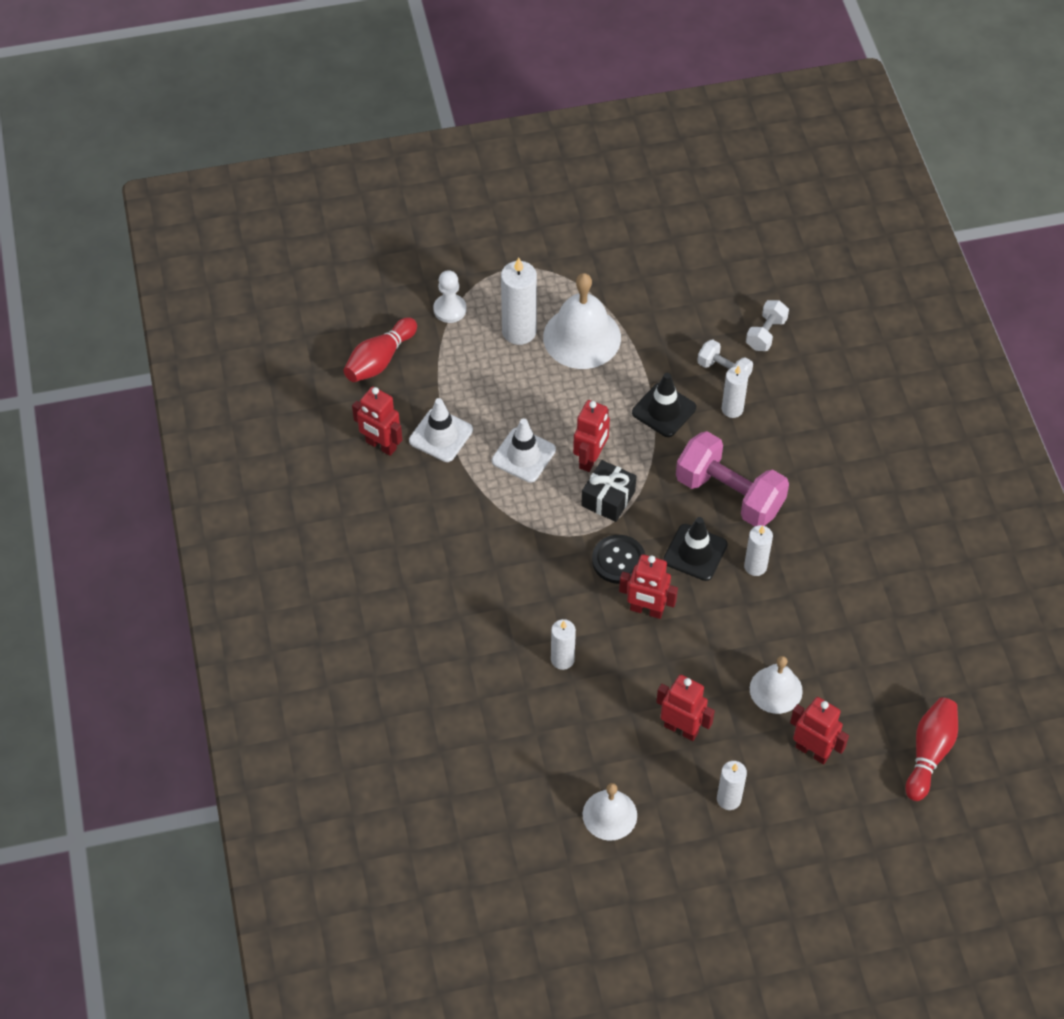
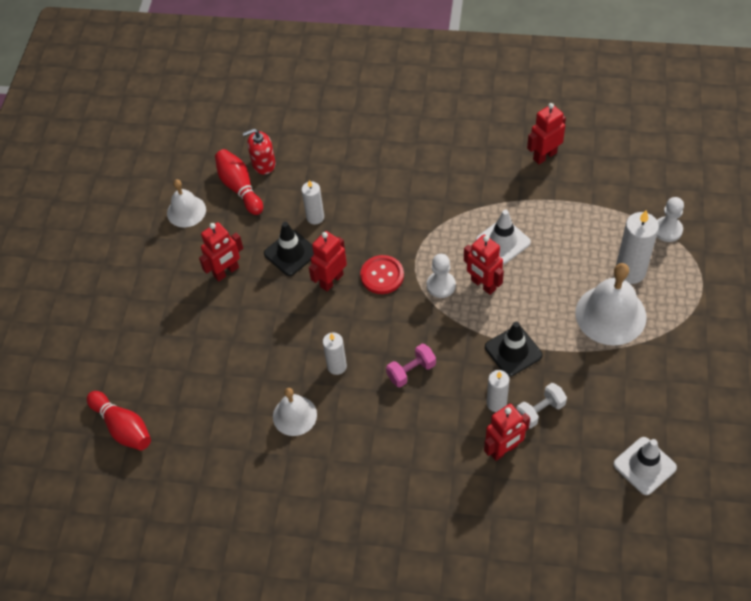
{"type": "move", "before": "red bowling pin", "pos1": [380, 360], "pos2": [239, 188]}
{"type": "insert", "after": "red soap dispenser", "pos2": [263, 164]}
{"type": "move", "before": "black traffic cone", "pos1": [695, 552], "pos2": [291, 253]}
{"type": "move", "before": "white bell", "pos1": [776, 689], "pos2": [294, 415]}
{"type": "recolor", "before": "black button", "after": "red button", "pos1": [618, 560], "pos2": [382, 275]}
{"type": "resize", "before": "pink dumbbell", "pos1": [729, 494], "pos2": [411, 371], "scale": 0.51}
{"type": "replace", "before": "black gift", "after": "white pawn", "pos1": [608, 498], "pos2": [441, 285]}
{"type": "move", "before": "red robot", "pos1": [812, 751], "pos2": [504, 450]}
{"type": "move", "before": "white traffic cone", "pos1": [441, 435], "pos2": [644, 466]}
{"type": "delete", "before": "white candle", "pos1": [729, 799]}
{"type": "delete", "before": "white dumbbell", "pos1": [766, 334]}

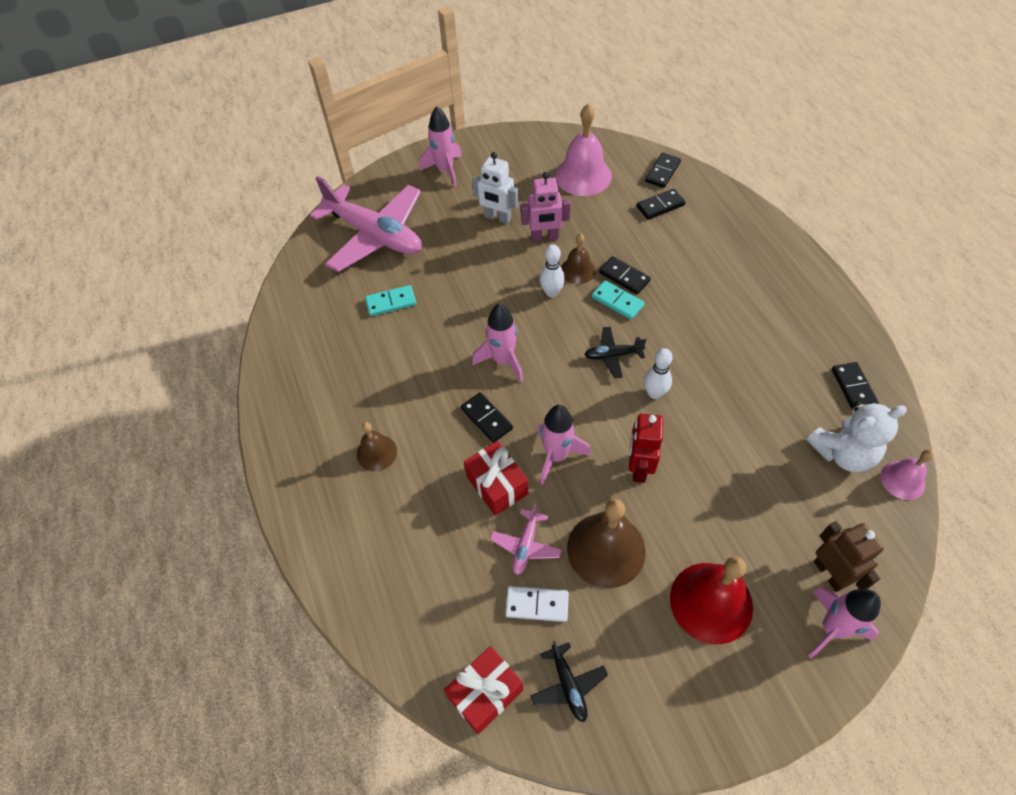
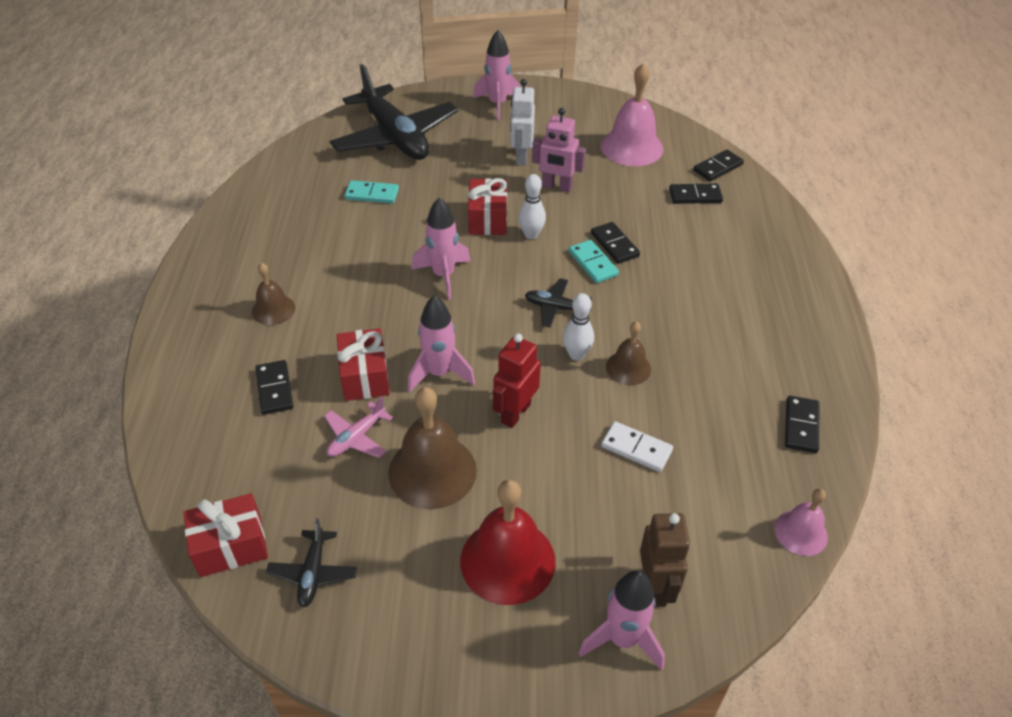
{"type": "move", "before": "black domino", "pos1": [486, 418], "pos2": [275, 389]}
{"type": "recolor", "before": "pink plane", "after": "black plane", "pos1": [375, 235], "pos2": [395, 137]}
{"type": "insert", "after": "red gift", "pos2": [488, 219]}
{"type": "rotate", "before": "white robot", "pos1": [497, 218], "pos2": [521, 157], "turn": 45}
{"type": "move", "before": "white domino", "pos1": [537, 604], "pos2": [636, 448]}
{"type": "move", "before": "brown bell", "pos1": [577, 270], "pos2": [628, 368]}
{"type": "delete", "before": "white teddy bear", "pos1": [843, 453]}

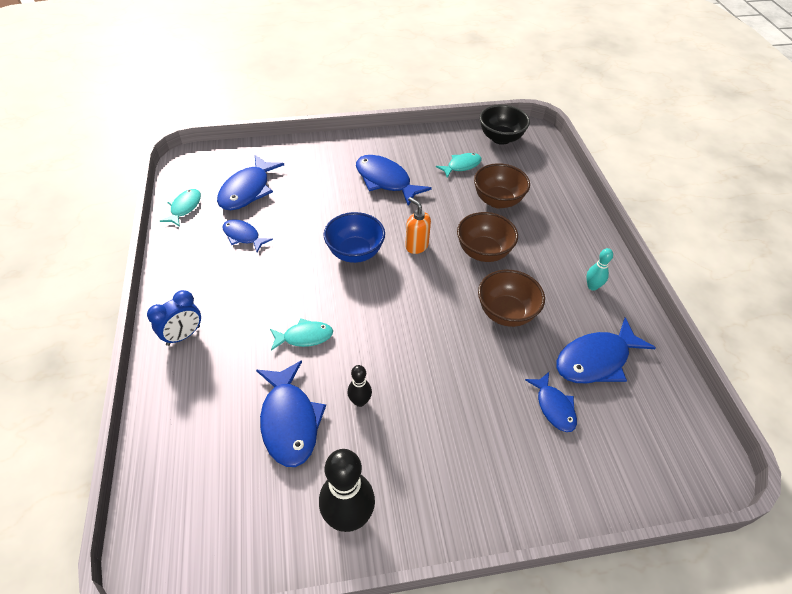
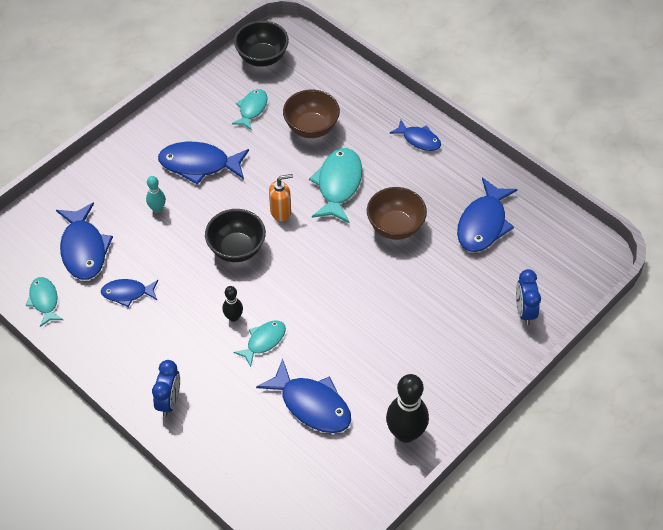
{"type": "move", "before": "turquoise bowling pin", "pos1": [592, 286], "pos2": [157, 208]}
{"type": "recolor", "before": "blue bowl", "after": "black bowl", "pos1": [355, 253], "pos2": [237, 249]}
{"type": "move", "before": "black bowling pin", "pos1": [360, 401], "pos2": [233, 317]}
{"type": "rotate", "before": "orange soap dispenser", "pos1": [416, 246], "pos2": [281, 212], "turn": 150}
{"type": "replace", "before": "brown bowl", "after": "turquoise fish", "pos1": [483, 252], "pos2": [338, 184]}
{"type": "move", "before": "blue fish", "pos1": [554, 407], "pos2": [419, 139]}
{"type": "insert", "after": "blue clock", "pos2": [524, 311]}

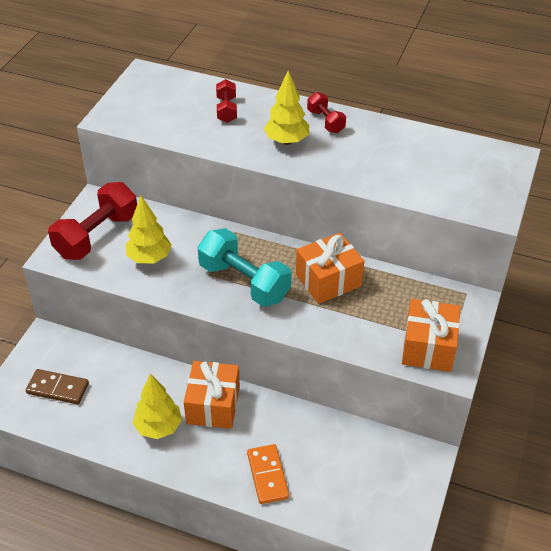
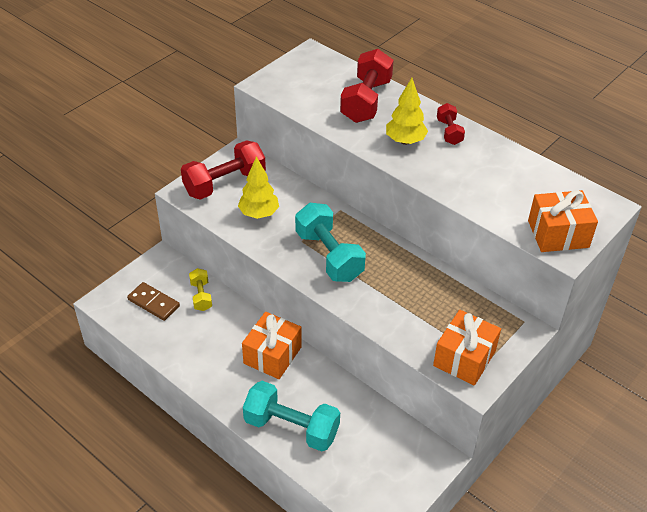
{"type": "insert", "after": "yellow dumbbell", "pos2": [201, 296]}
{"type": "replace", "before": "orange domino", "after": "turquoise dumbbell", "pos1": [267, 475], "pos2": [291, 427]}
{"type": "resize", "before": "red dumbbell", "pos1": [226, 110], "pos2": [366, 101], "scale": 1.9}
{"type": "move", "before": "orange gift", "pos1": [328, 280], "pos2": [558, 234]}
{"type": "delete", "before": "yellow tree", "pos1": [158, 427]}

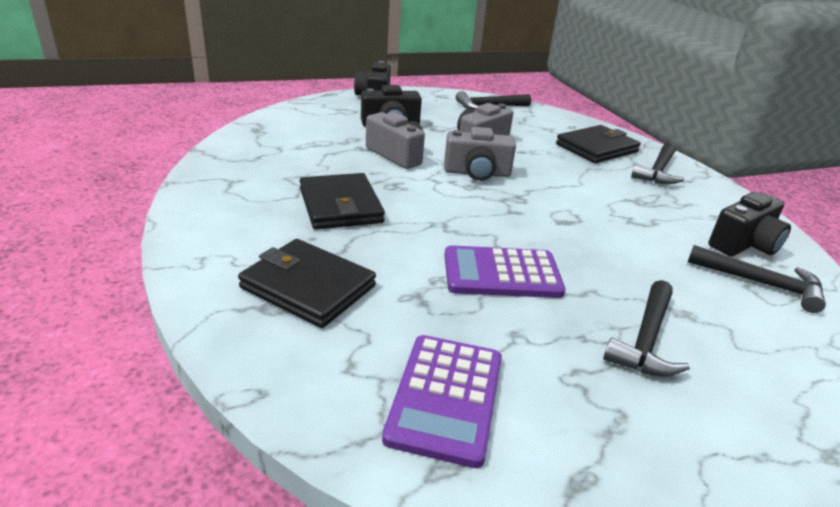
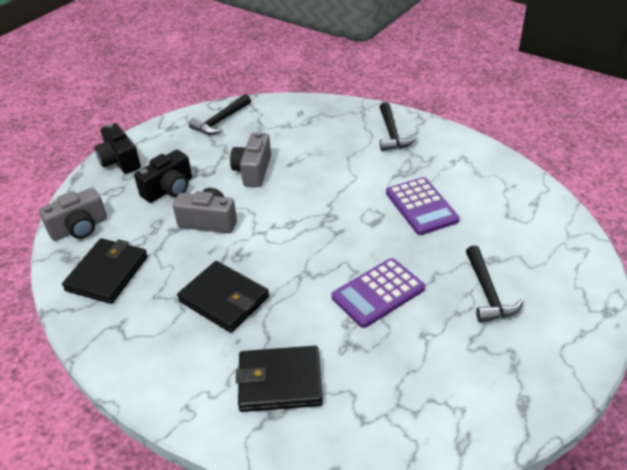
{"type": "move", "before": "grey camera", "pos1": [477, 173], "pos2": [79, 228]}
{"type": "move", "before": "black wallet", "pos1": [596, 148], "pos2": [107, 273]}
{"type": "move", "before": "purple calculator", "pos1": [445, 397], "pos2": [421, 206]}
{"type": "delete", "before": "black hammer", "pos1": [761, 283]}
{"type": "delete", "before": "black camera", "pos1": [744, 244]}

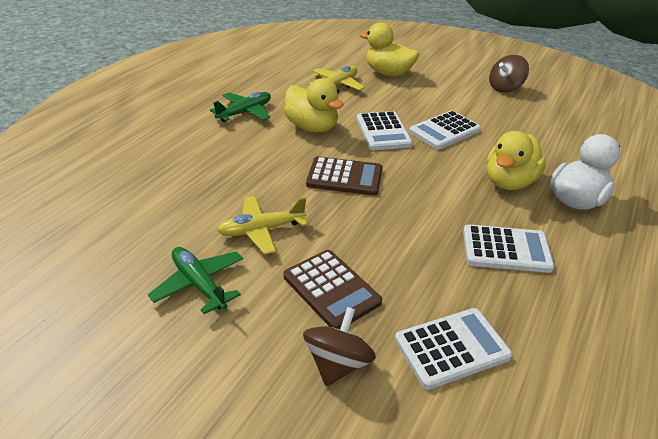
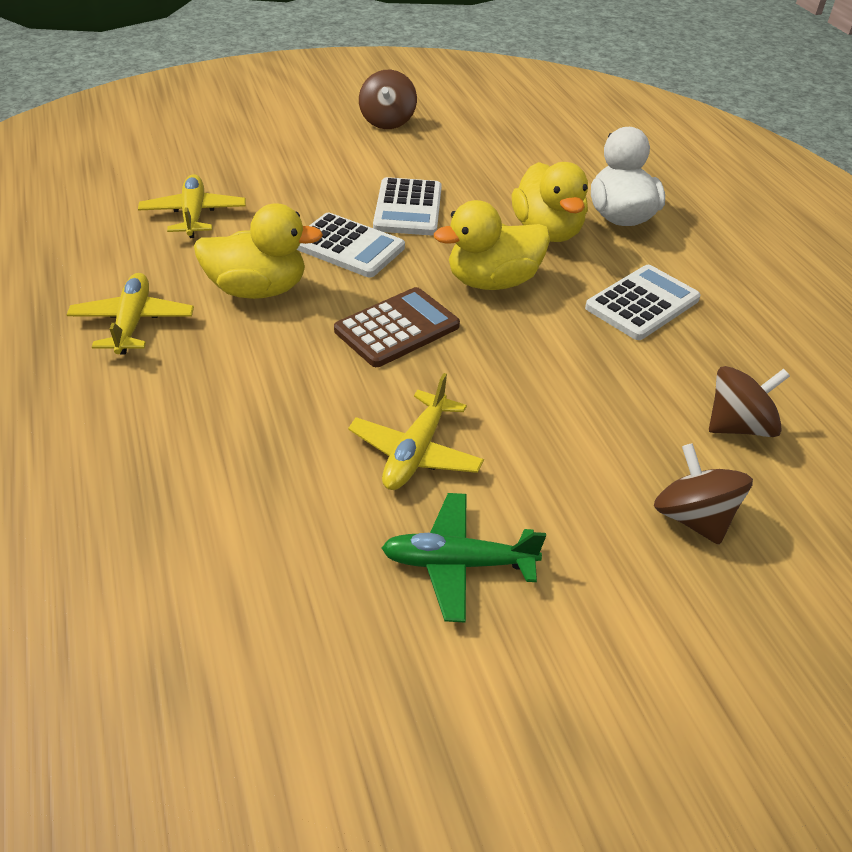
{"type": "recolor", "before": "green plane", "after": "yellow plane", "pos1": [245, 112], "pos2": [133, 322]}
{"type": "move", "before": "yellow duck", "pos1": [388, 73], "pos2": [492, 282]}
{"type": "replace", "before": "white calculator", "after": "brown spinning top", "pos1": [452, 348], "pos2": [738, 426]}
{"type": "delete", "before": "brown calculator", "pos1": [331, 289]}

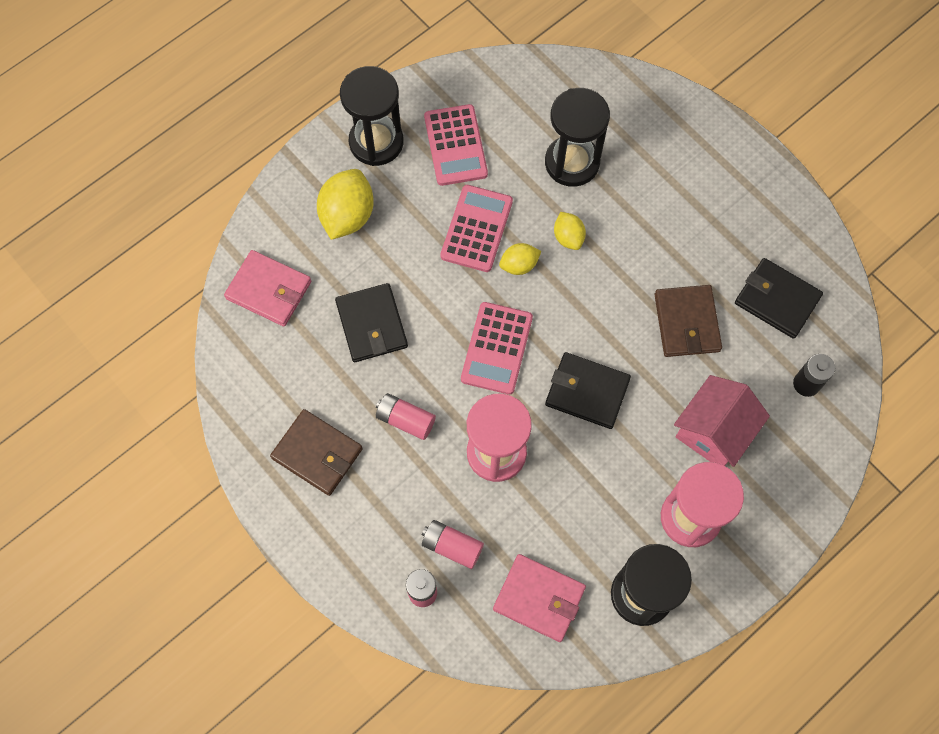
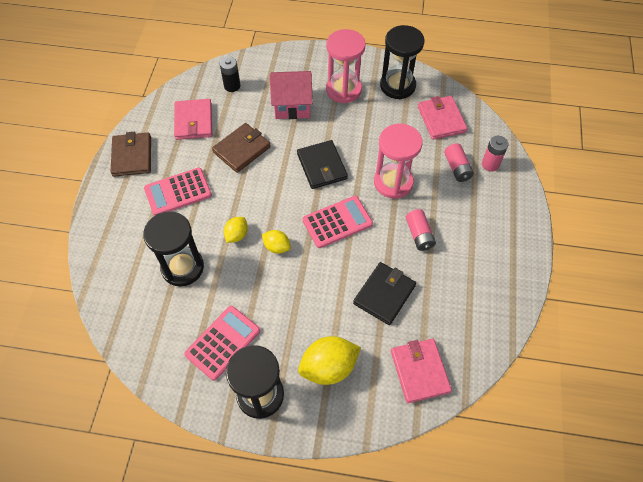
{"type": "move", "before": "brown wallet", "pos1": [317, 453], "pos2": [132, 156]}
{"type": "move", "before": "pink calculator", "pos1": [477, 229], "pos2": [178, 192]}
{"type": "recolor", "before": "black wallet", "after": "pink wallet", "pos1": [777, 300], "pos2": [194, 121]}

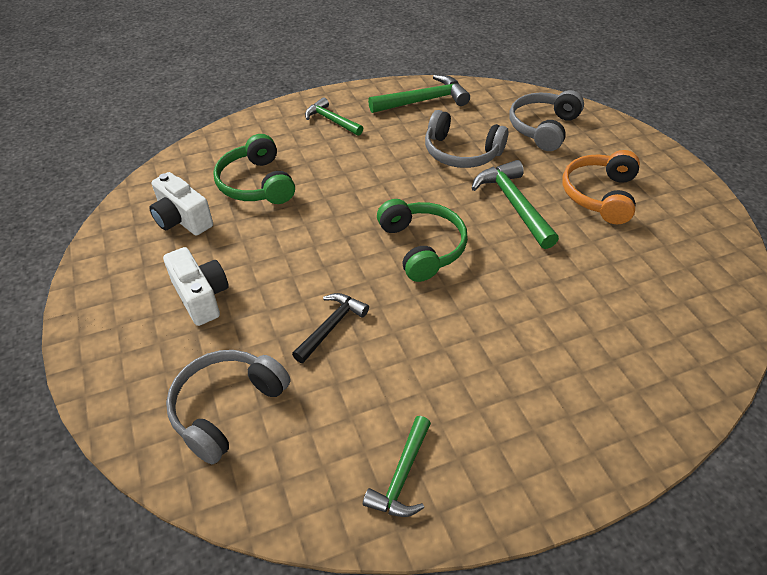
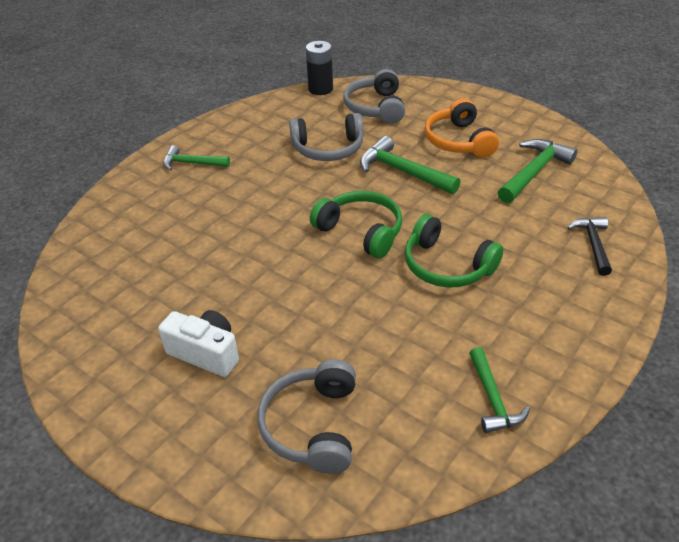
{"type": "insert", "after": "black battery", "pos2": [320, 89]}
{"type": "move", "before": "green headphones", "pos1": [256, 184], "pos2": [447, 266]}
{"type": "move", "before": "green hammer", "pos1": [423, 101], "pos2": [533, 172]}
{"type": "move", "before": "black hammer", "pos1": [331, 326], "pos2": [593, 244]}
{"type": "delete", "before": "white camera", "pos1": [182, 219]}

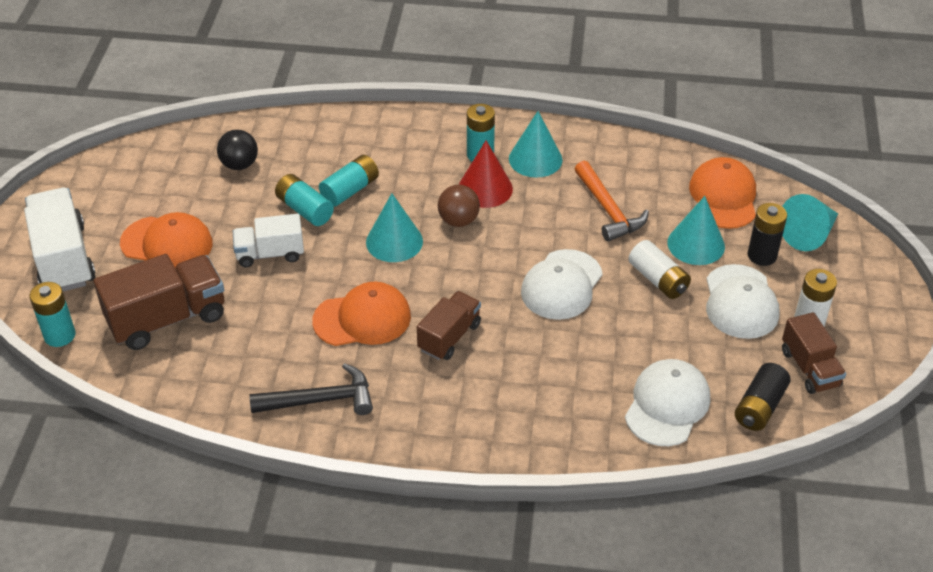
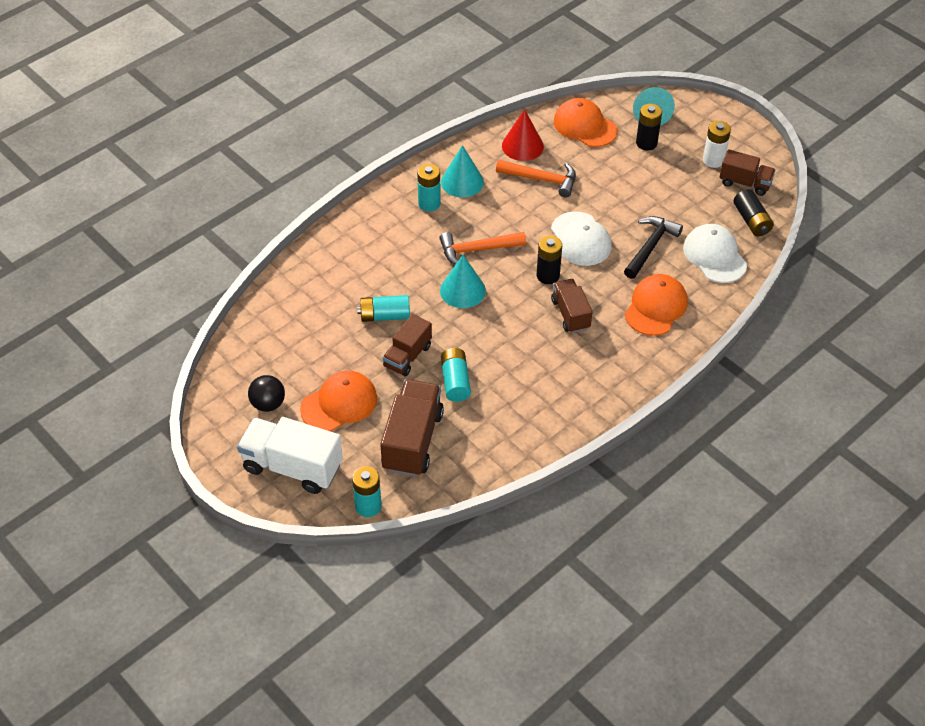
{"type": "move", "before": "black ball", "pos1": [239, 165], "pos2": [268, 404]}
{"type": "recolor", "before": "white truck", "after": "brown truck", "pos1": [270, 254], "pos2": [407, 356]}
{"type": "replace", "before": "brown ball", "after": "orange hammer", "pos1": [458, 220], "pos2": [477, 250]}
{"type": "move", "before": "turquoise battery", "pos1": [350, 190], "pos2": [455, 381]}
{"type": "move", "before": "red cone", "pos1": [485, 188], "pos2": [522, 146]}
{"type": "insert", "after": "black battery", "pos2": [548, 276]}
{"type": "move", "before": "black hammer", "pos1": [320, 400], "pos2": [650, 246]}
{"type": "move", "before": "orange cap", "pos1": [362, 319], "pos2": [656, 307]}
{"type": "delete", "before": "white battery", "pos1": [658, 279]}
{"type": "delete", "before": "turquoise cone", "pos1": [696, 244]}
{"type": "delete", "before": "white cap", "pos1": [740, 302]}

